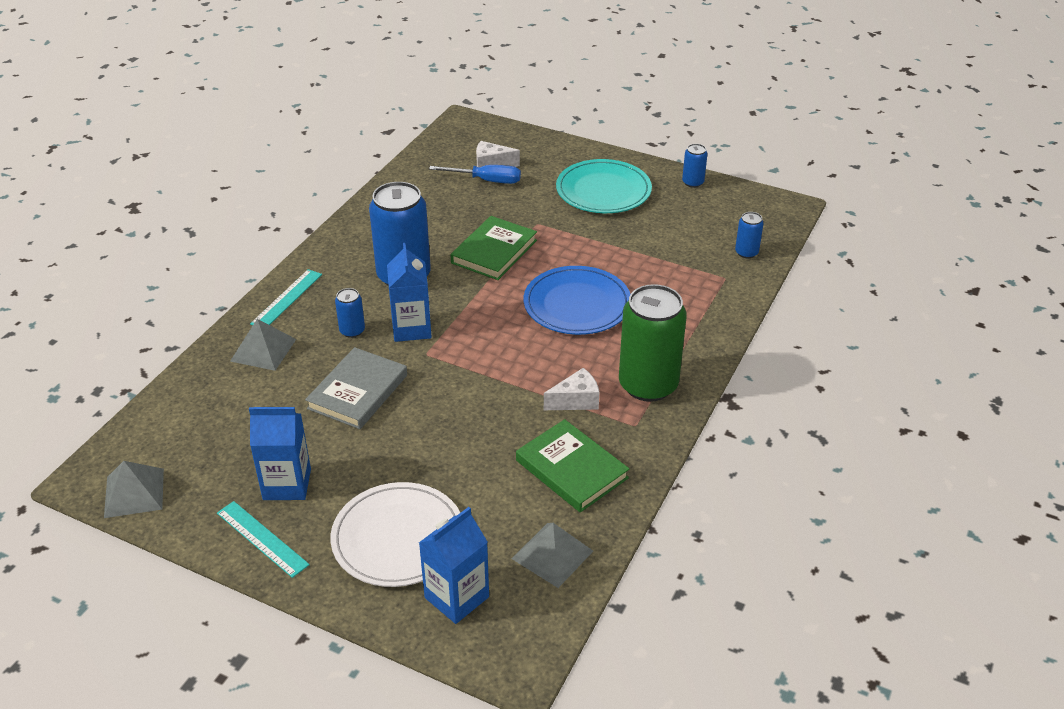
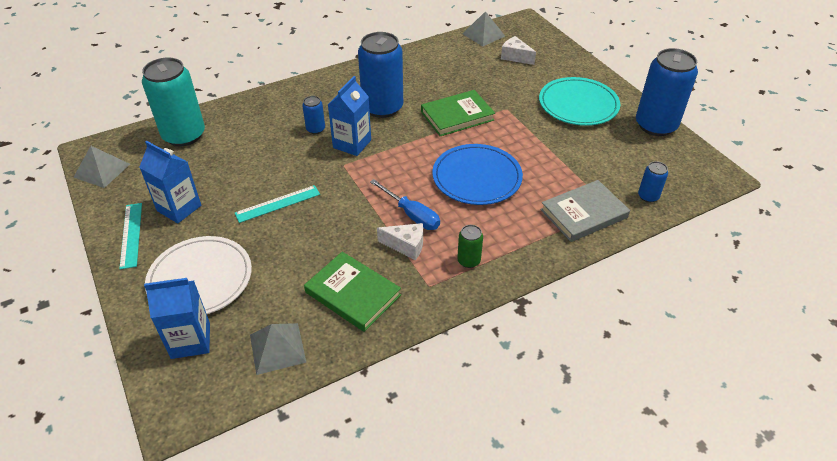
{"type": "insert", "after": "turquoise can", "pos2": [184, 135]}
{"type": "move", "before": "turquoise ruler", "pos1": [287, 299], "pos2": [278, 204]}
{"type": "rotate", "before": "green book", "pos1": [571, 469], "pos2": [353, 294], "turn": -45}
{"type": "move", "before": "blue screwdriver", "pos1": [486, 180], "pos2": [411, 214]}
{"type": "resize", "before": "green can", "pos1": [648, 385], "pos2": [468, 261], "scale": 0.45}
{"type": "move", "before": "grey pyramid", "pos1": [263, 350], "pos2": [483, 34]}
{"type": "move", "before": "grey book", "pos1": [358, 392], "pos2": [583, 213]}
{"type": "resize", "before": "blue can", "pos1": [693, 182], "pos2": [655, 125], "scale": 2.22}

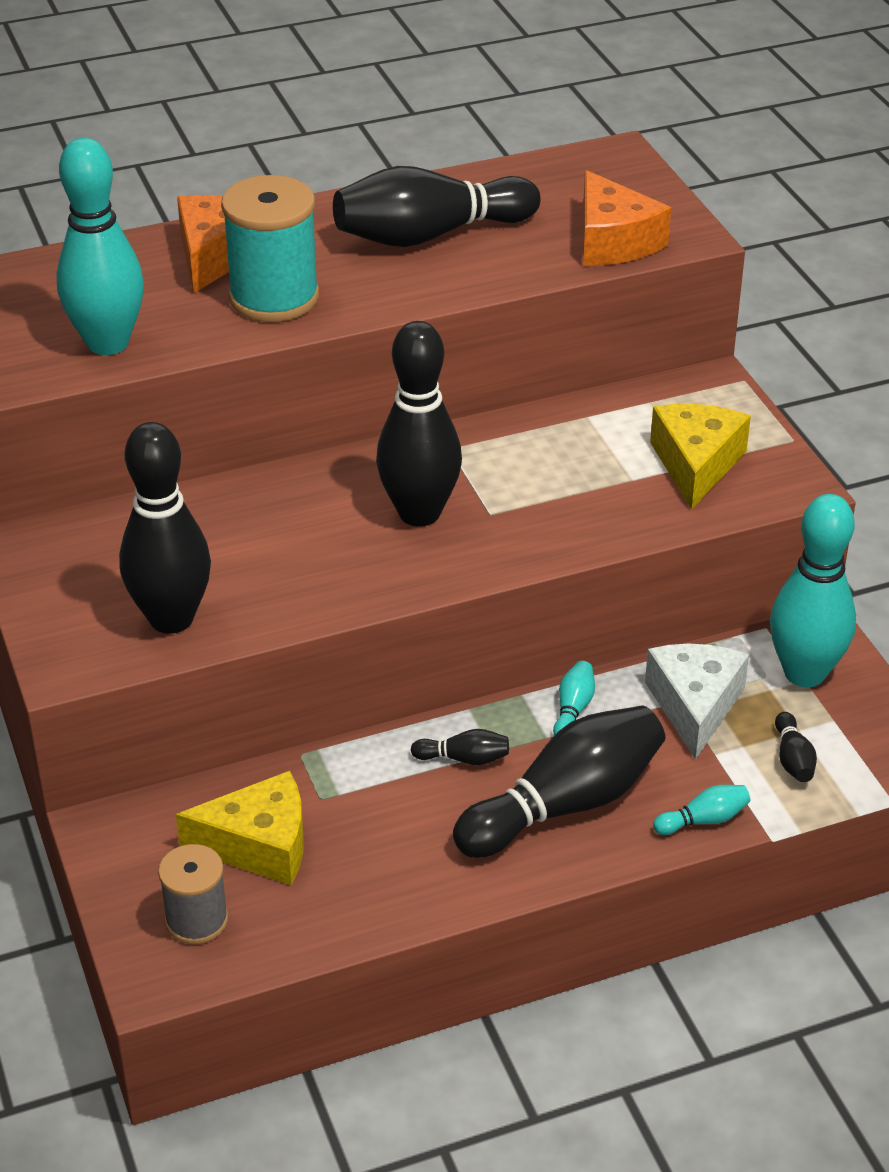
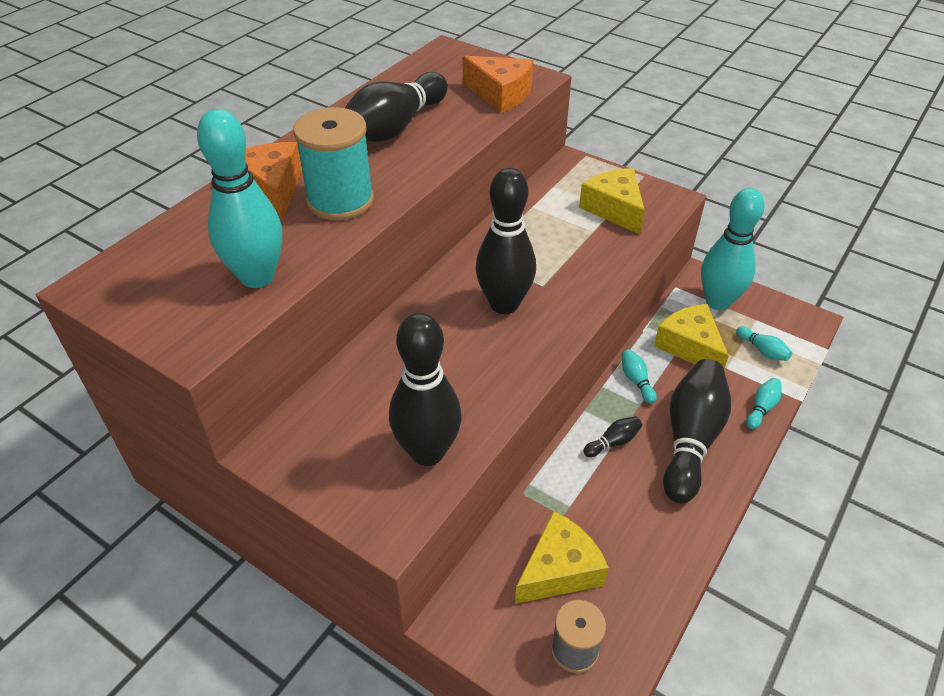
{"type": "recolor", "before": "white cheese", "after": "yellow cheese", "pos1": [695, 706], "pos2": [690, 346]}
{"type": "recolor", "before": "black bowling pin", "after": "turquoise bowling pin", "pos1": [793, 759], "pos2": [762, 350]}

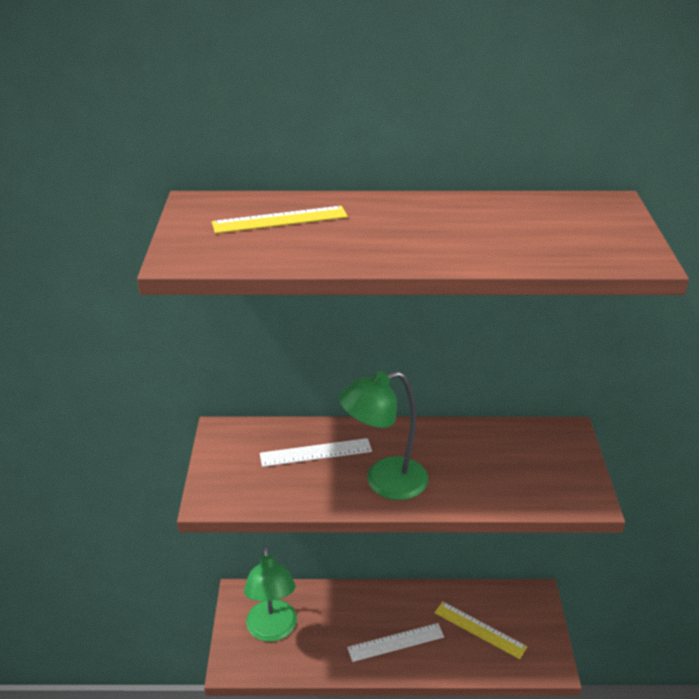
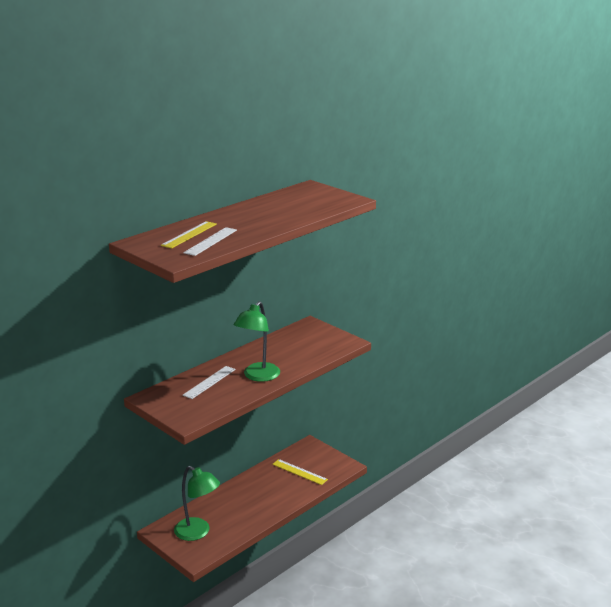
{"type": "move", "before": "white ruler", "pos1": [396, 642], "pos2": [211, 241]}
{"type": "rotate", "before": "yellow ruler", "pos1": [479, 629], "pos2": [299, 472], "turn": 45}

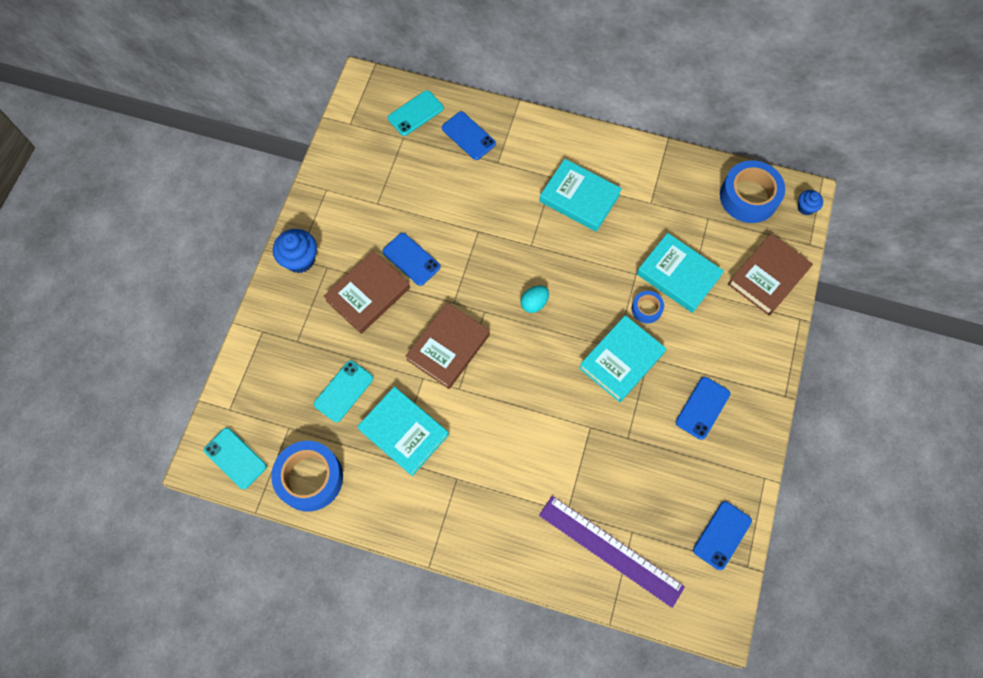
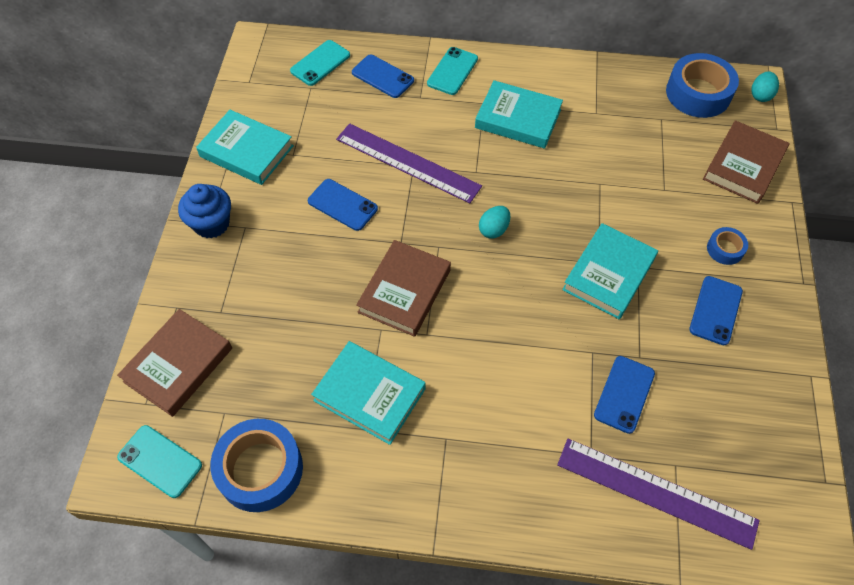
{"type": "move", "before": "brown book", "pos1": [368, 294], "pos2": [178, 365]}
{"type": "move", "before": "turquoise book", "pos1": [678, 275], "pos2": [246, 151]}
{"type": "insert", "after": "purple ruler", "pos2": [407, 162]}
{"type": "move", "before": "turquoise phone", "pos1": [343, 391], "pos2": [452, 71]}
{"type": "move", "before": "blue phone", "pos1": [722, 535], "pos2": [624, 394]}
{"type": "move", "before": "blue tape", "pos1": [646, 309], "pos2": [725, 249]}
{"type": "replace", "before": "blue cupcake", "after": "turquoise egg", "pos1": [805, 208], "pos2": [760, 95]}

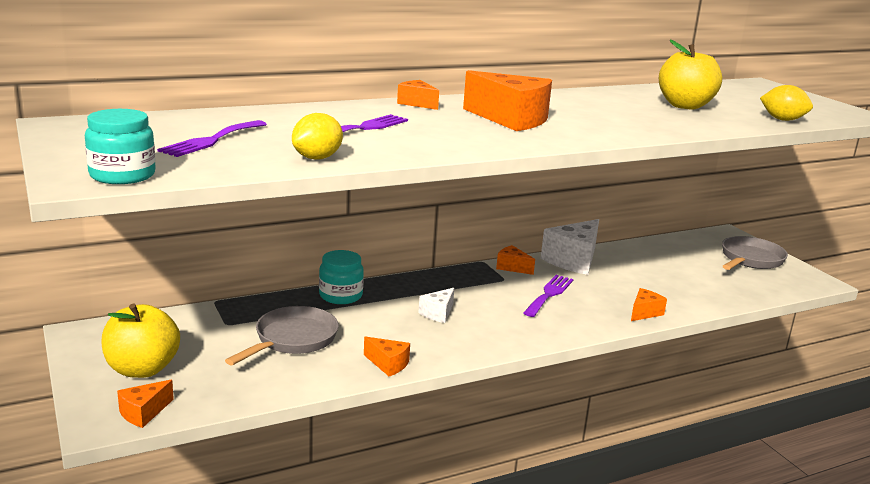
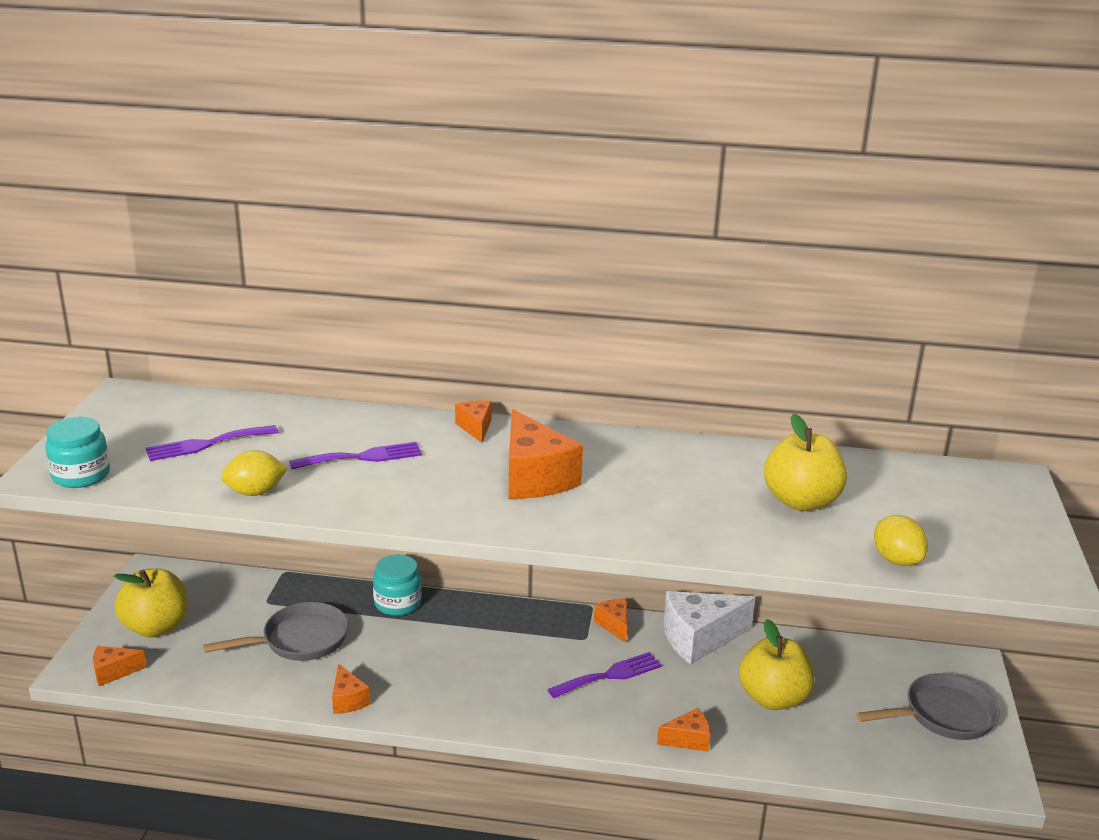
{"type": "insert", "after": "yellow apple", "pos2": [773, 698]}
{"type": "delete", "before": "white cheese", "pos1": [438, 313]}

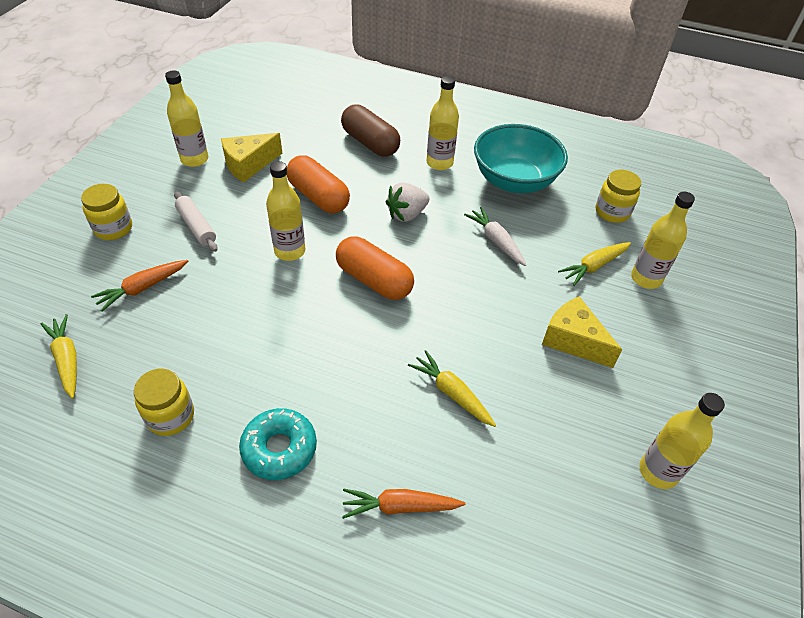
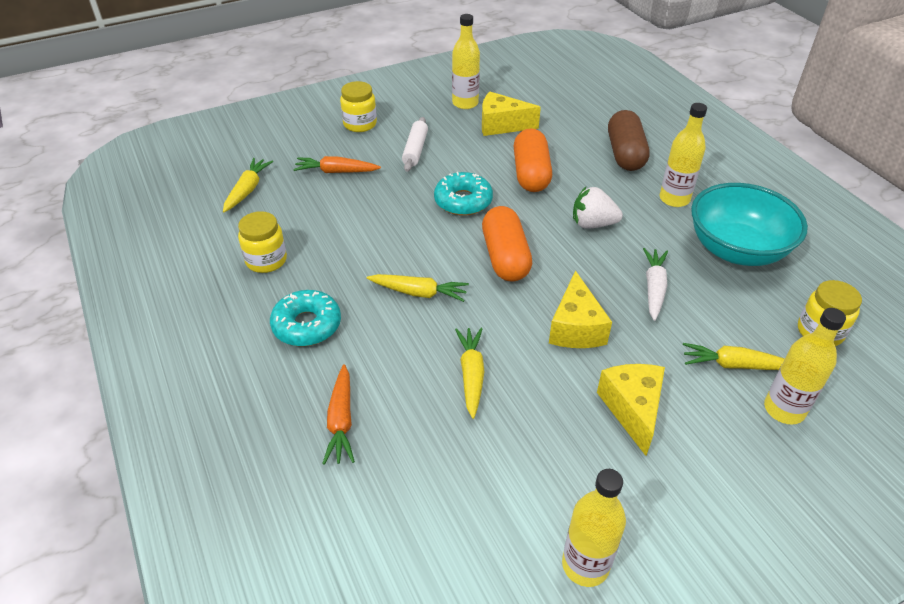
{"type": "rotate", "before": "orange carrot", "pos1": [400, 507], "pos2": [341, 420], "turn": -135}
{"type": "insert", "after": "yellow carrot", "pos2": [419, 293]}
{"type": "replace", "before": "yellow bottle", "after": "turquoise donut", "pos1": [290, 251], "pos2": [463, 201]}
{"type": "insert", "after": "yellow cheese", "pos2": [576, 328]}

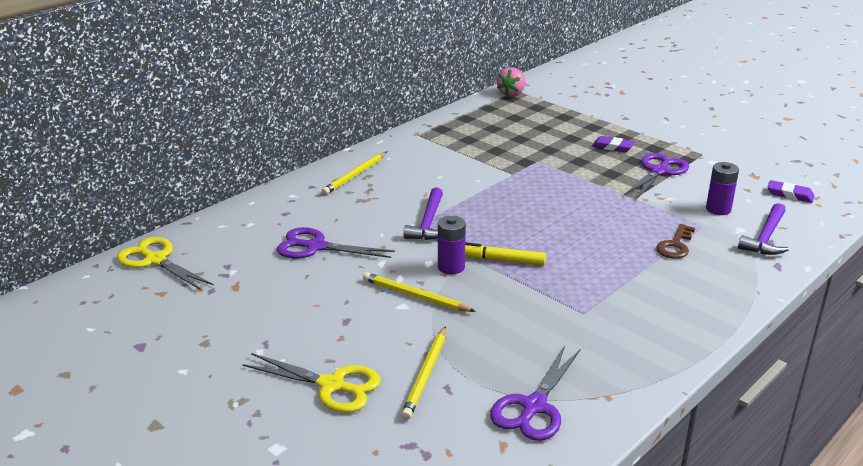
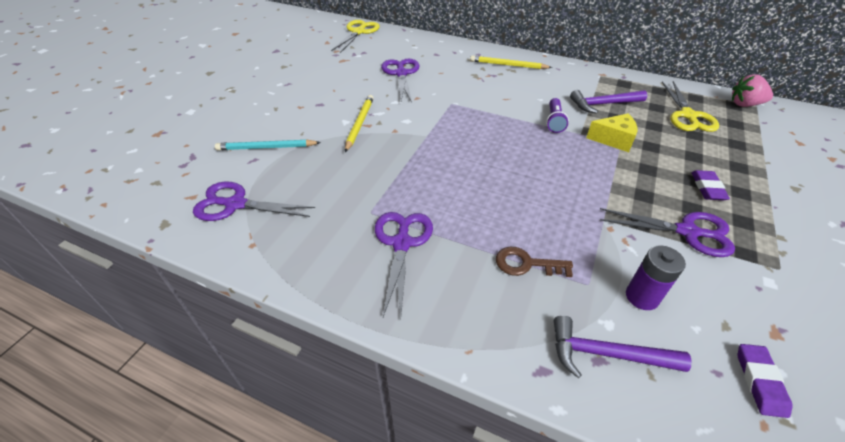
{"type": "recolor", "before": "yellow pencil", "after": "turquoise pencil", "pos1": [426, 374], "pos2": [267, 148]}
{"type": "insert", "after": "purple scissors", "pos2": [402, 243]}
{"type": "insert", "after": "purple flashlight", "pos2": [554, 121]}
{"type": "move", "before": "purple hammer", "pos1": [428, 222], "pos2": [604, 104]}
{"type": "insert", "after": "yellow cheese", "pos2": [614, 140]}
{"type": "move", "before": "yellow scissors", "pos1": [332, 385], "pos2": [688, 115]}
{"type": "delete", "before": "purple battery", "pos1": [451, 267]}
{"type": "delete", "before": "yellow marker", "pos1": [500, 260]}

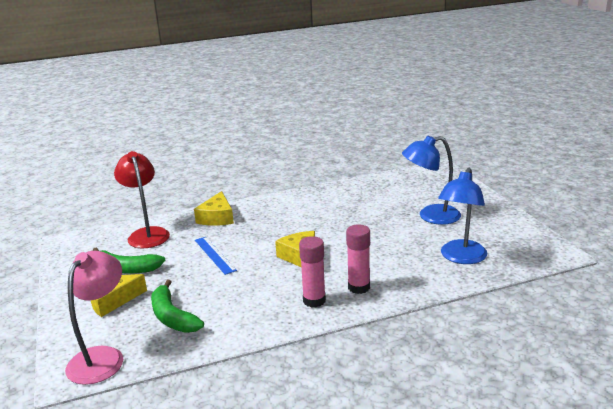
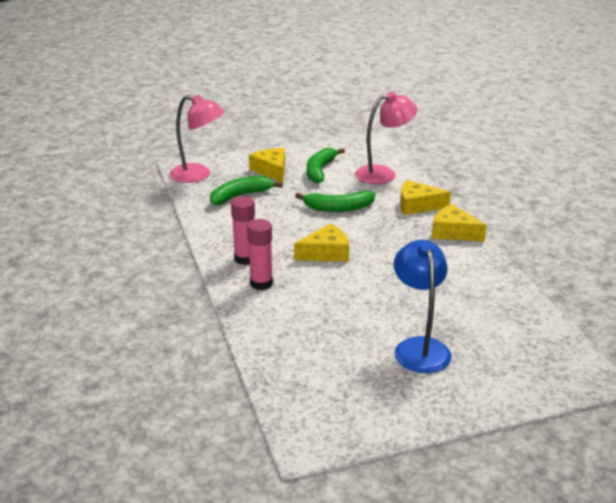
{"type": "replace", "before": "blue ruler", "after": "green banana", "pos1": [214, 255], "pos2": [338, 208]}
{"type": "recolor", "before": "red lamp", "after": "pink lamp", "pos1": [147, 234], "pos2": [383, 174]}
{"type": "insert", "after": "yellow cheese", "pos2": [453, 232]}
{"type": "delete", "before": "blue lamp", "pos1": [461, 258]}

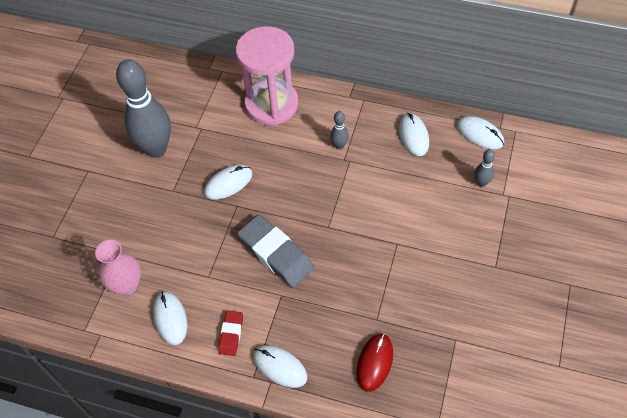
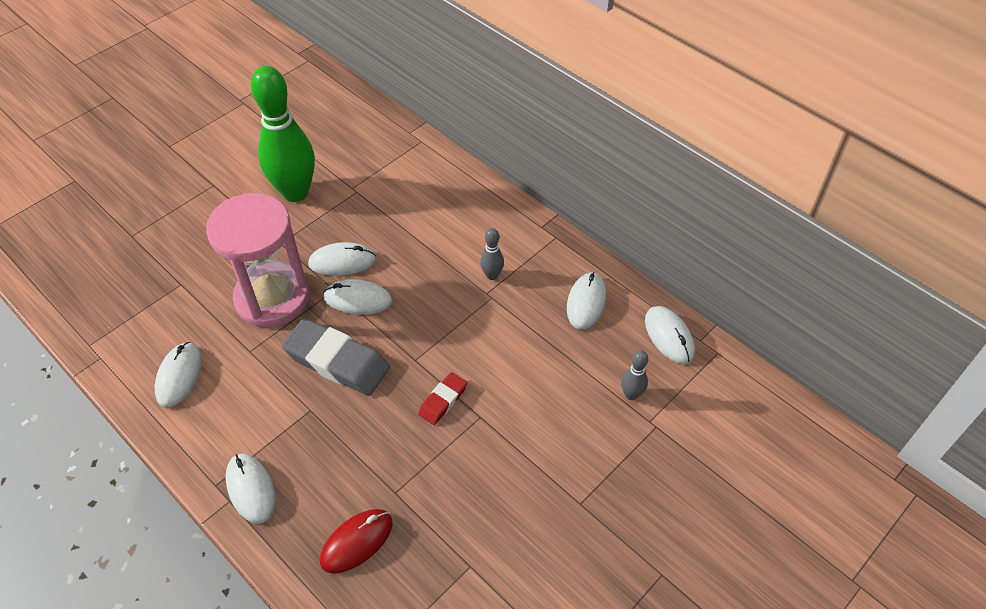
{"type": "move", "before": "pink hourglass", "pos1": [271, 104], "pos2": [272, 298]}
{"type": "recolor", "before": "grey bowling pin", "after": "green bowling pin", "pos1": [156, 149], "pos2": [295, 192]}
{"type": "rotate", "before": "grey eraser", "pos1": [276, 254], "pos2": [337, 361], "turn": -45}
{"type": "insert", "after": "white mouse", "pos2": [358, 299]}
{"type": "move", "before": "red eraser", "pos1": [231, 334], "pos2": [443, 401]}
{"type": "delete", "before": "pink vase", "pos1": [127, 285]}

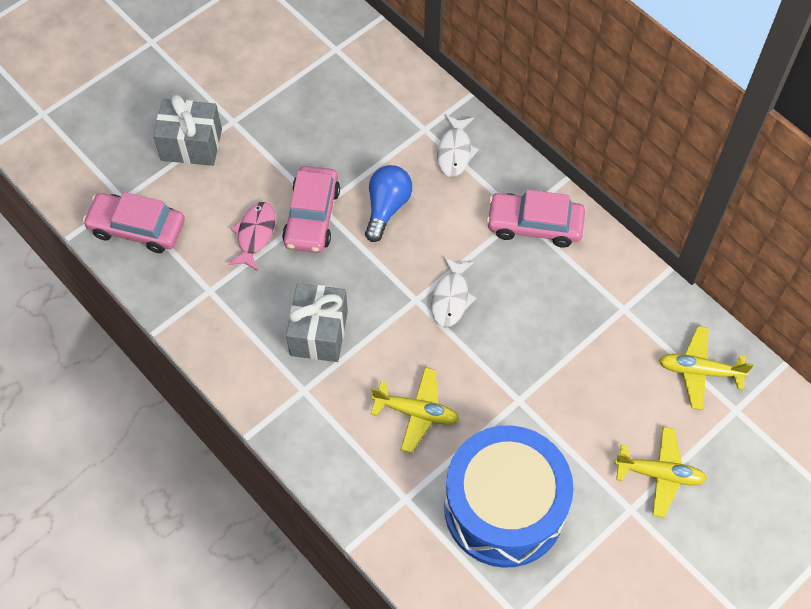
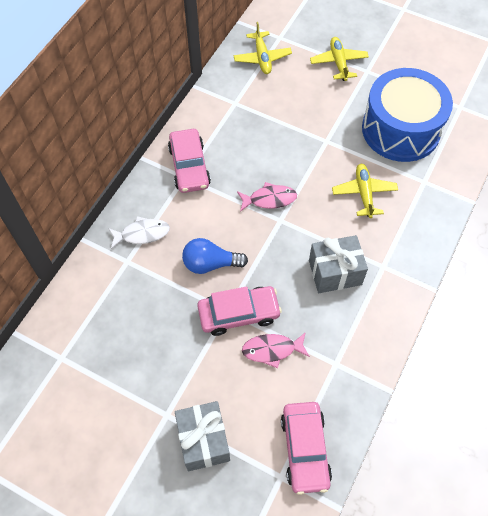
{"type": "recolor", "before": "white fish", "after": "pink fish", "pos1": [451, 298], "pos2": [269, 199]}

